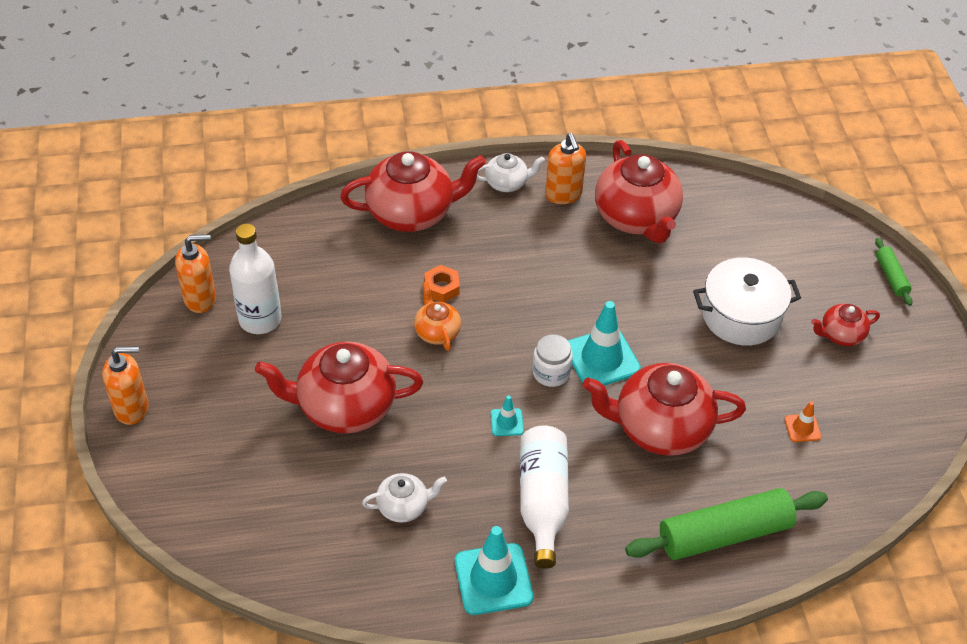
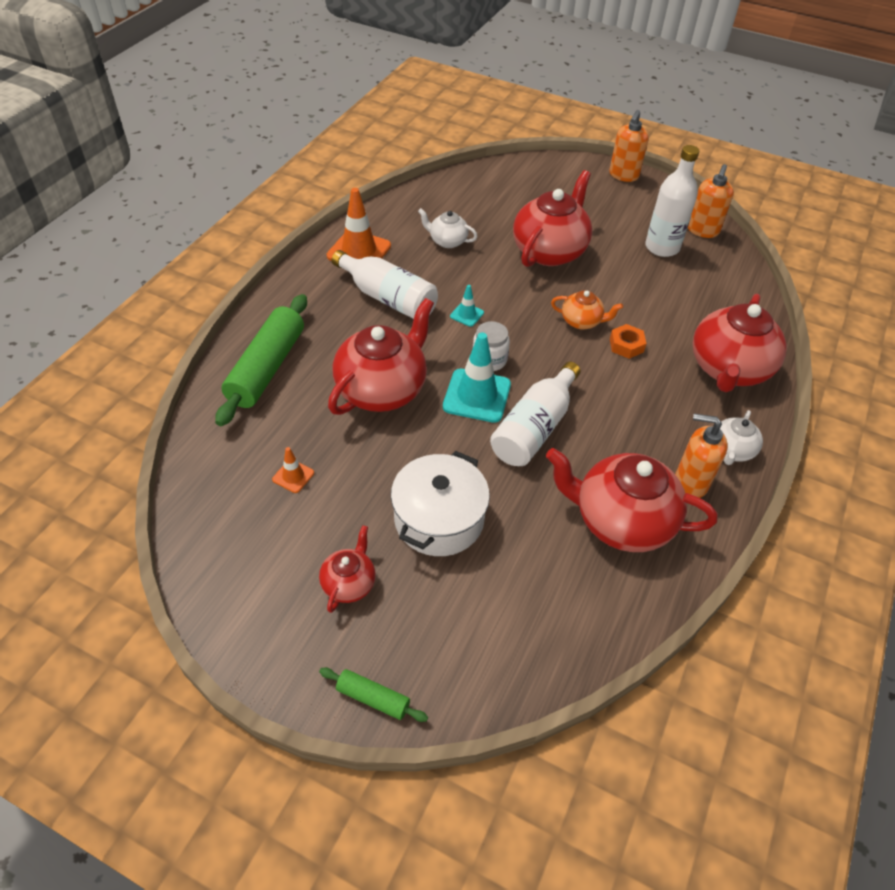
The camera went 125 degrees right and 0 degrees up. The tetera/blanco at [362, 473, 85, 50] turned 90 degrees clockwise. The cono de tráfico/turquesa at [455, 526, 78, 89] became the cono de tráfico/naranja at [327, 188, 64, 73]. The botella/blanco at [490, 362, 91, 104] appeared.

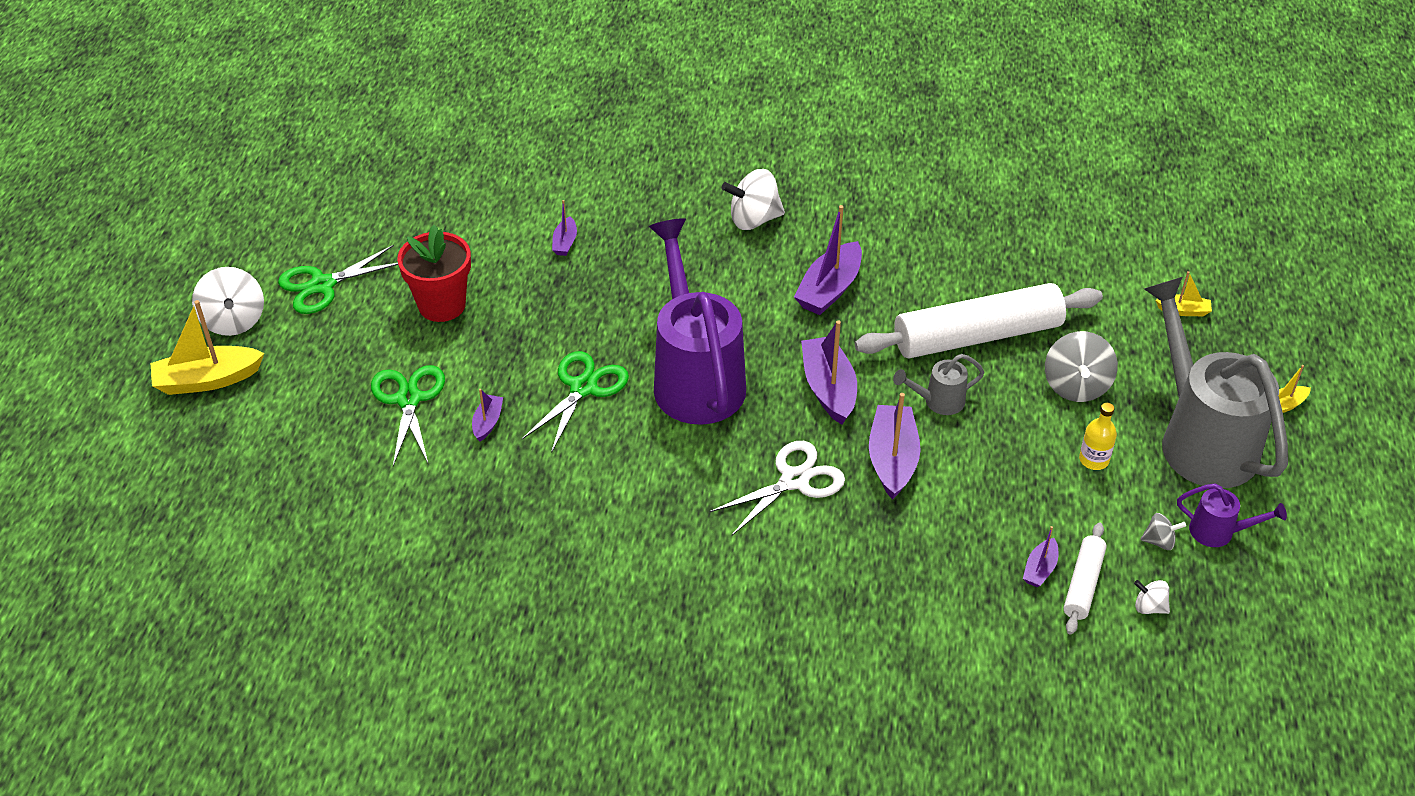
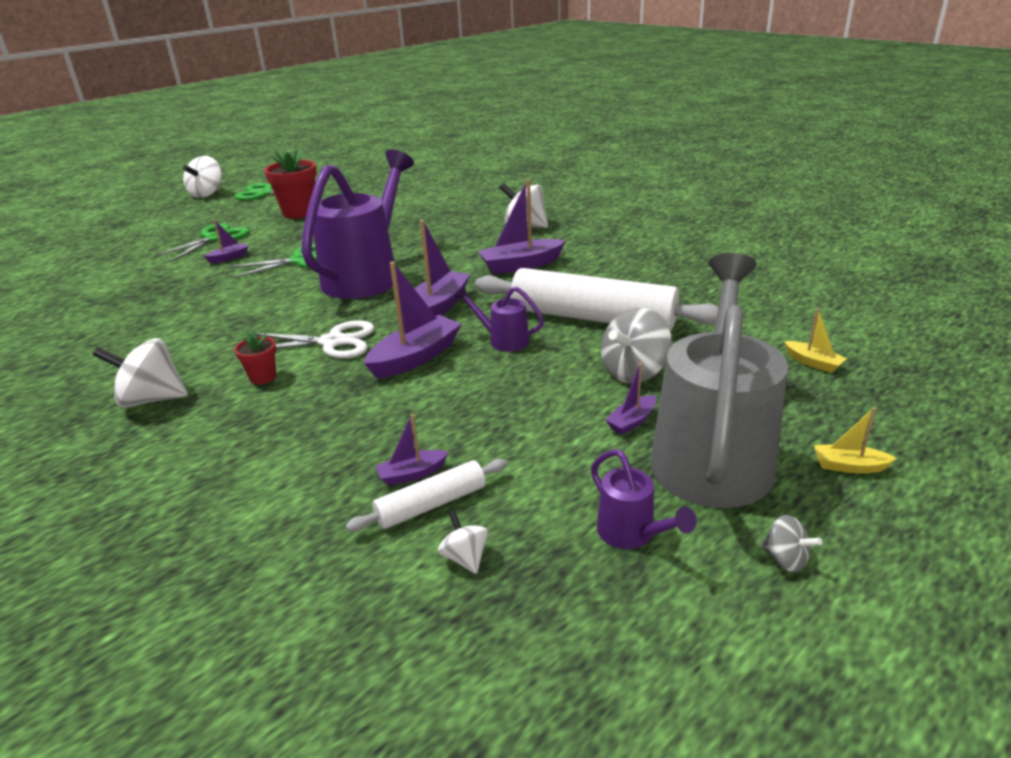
The camera went 40 degrees right and 15 degrees down. The barco/morado moved from [552, 200, 25, 56] to [605, 363, 51, 72]. The barco/amarillo at [150, 300, 114, 95] disappeared. The regadera/gris at [893, 354, 92, 61] became the regadera/morado at [454, 286, 90, 66]. The botella/amarillo at [1079, 403, 38, 67] disappeared. The peonza/gris moved from [1140, 513, 46, 37] to [760, 515, 62, 57]. The maceta/rojo at [234, 330, 42, 55] appeared. The peonza/blanco at [93, 338, 95, 70] appeared.

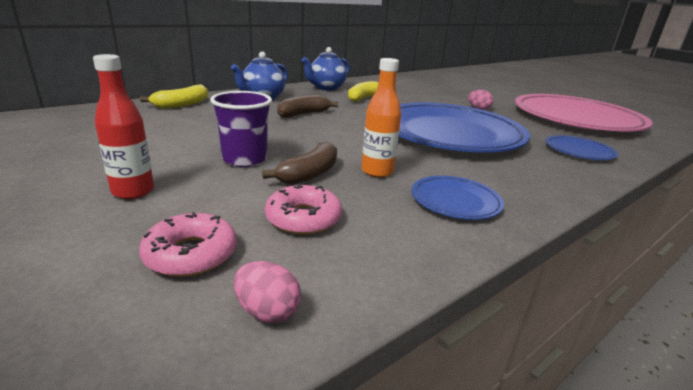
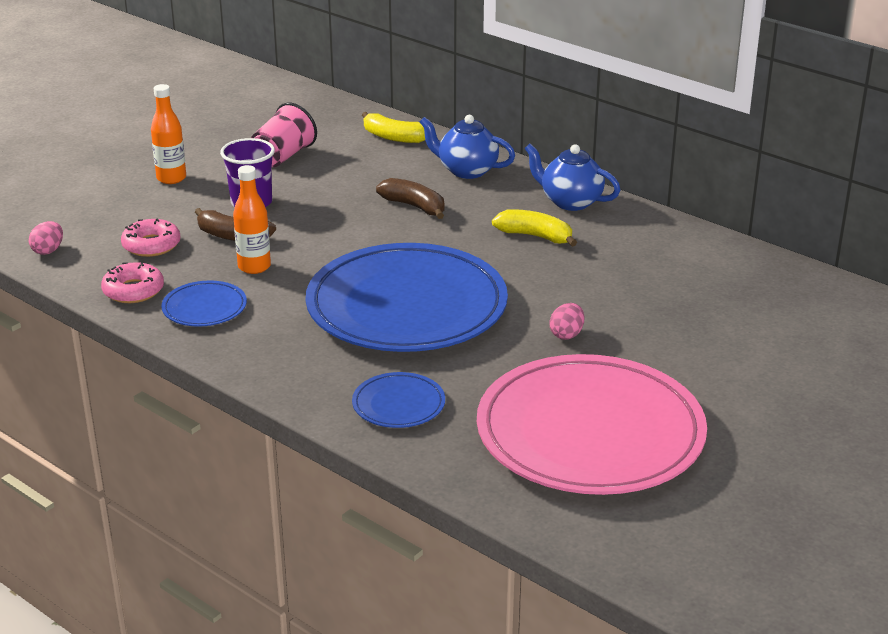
The camera went 80 degrees right and 5 degrees up. The botella/rojo at [93, 54, 61, 145] became the botella/naranja at [151, 84, 35, 100]. The rosquilla/rosa moved from [139, 212, 98, 65] to [101, 262, 63, 41]. The vaso/rosa at [251, 103, 66, 64] appeared.

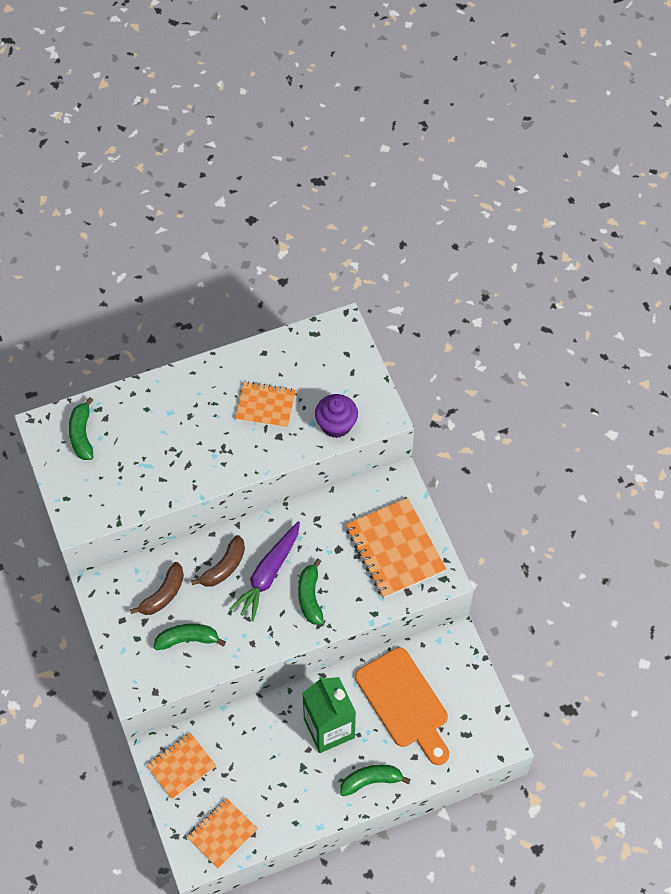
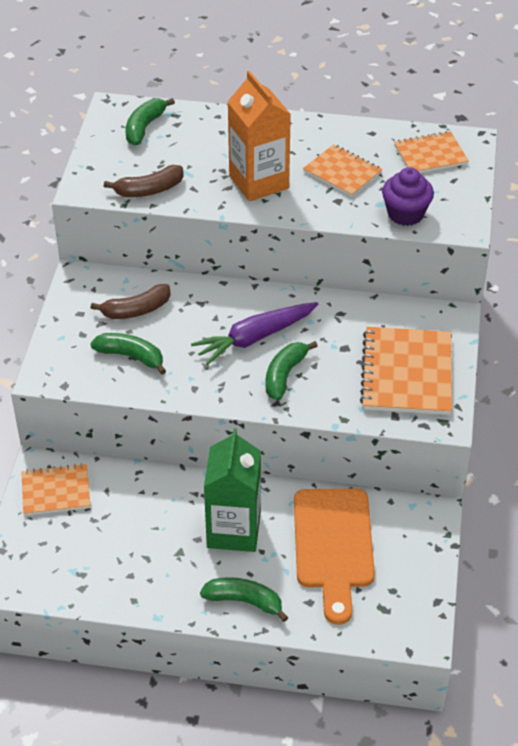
The camera went 30 degrees right and 15 degrees down. The plátano/marrón moved from [191, 535, 54, 52] to [104, 165, 80, 32]. The cuaderno/naranja moved from [187, 798, 71, 71] to [394, 131, 75, 42]. The cartón de leche/naranja at [227, 71, 64, 130] appeared.

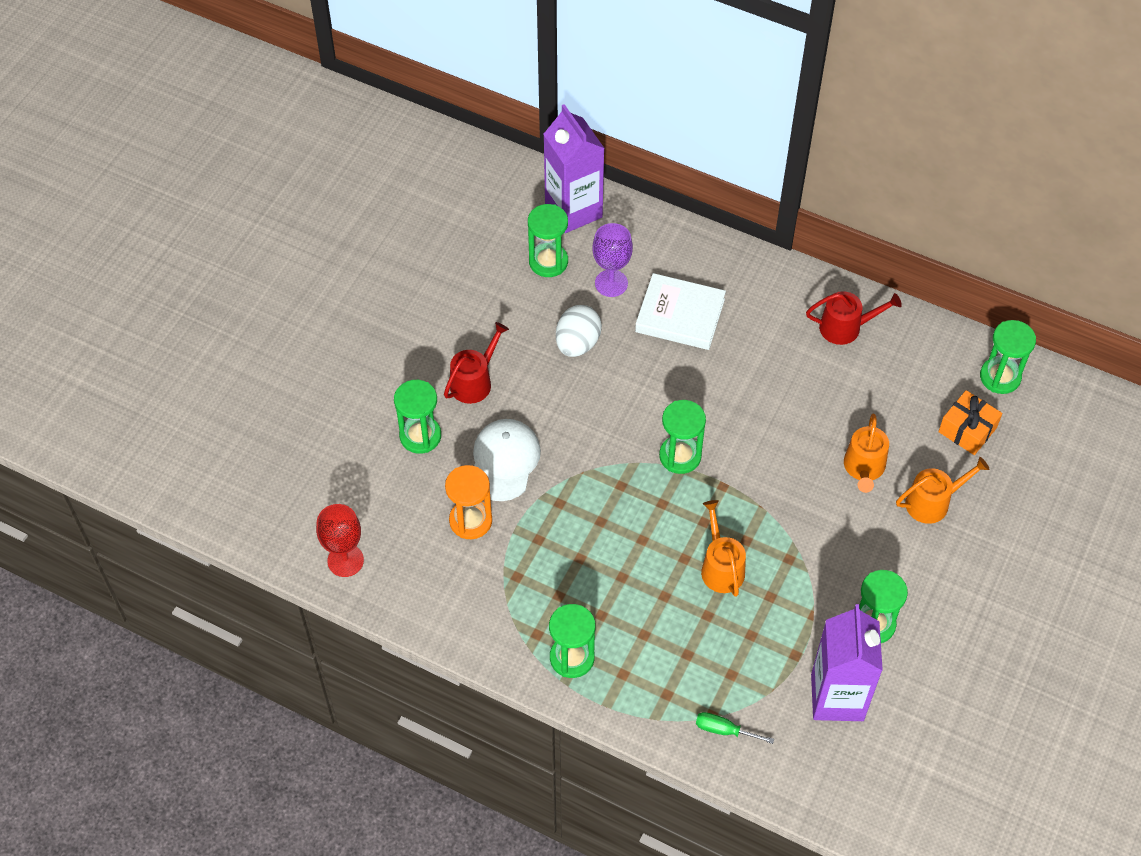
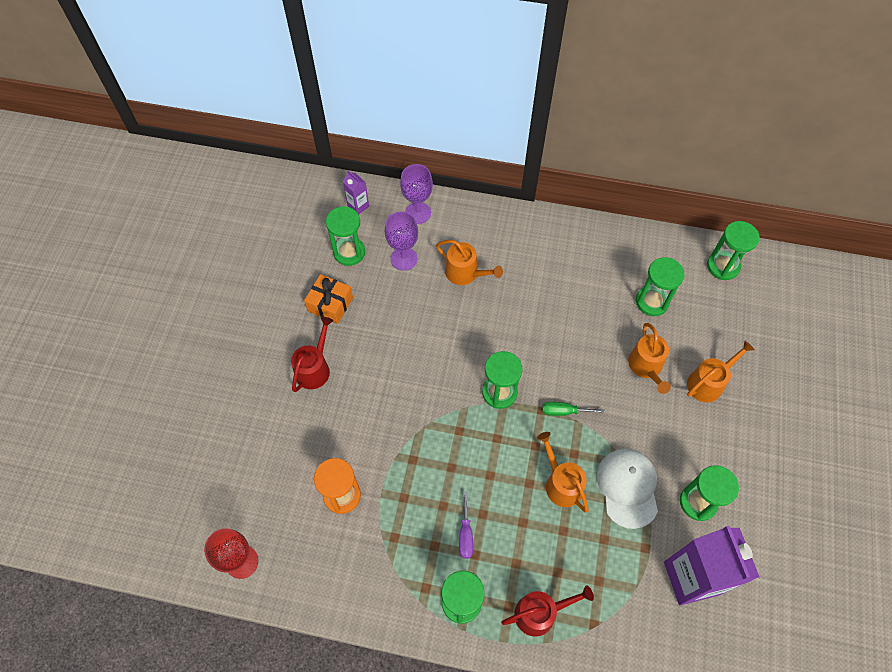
The camera went 15 degrees left and 5 degrees up. The cartón de leche/morado at [543, 104, 62, 129] changed to 0.45 times the size. The libro/blanco at [635, 273, 91, 77] was replaced by the regadera/naranja at [436, 240, 67, 45]. The regadera/rojo moved from [806, 291, 96, 54] to [501, 585, 93, 52]. The huevo/blanco at [556, 305, 46, 52] disappeared. The reloj de arena/verde moved from [394, 380, 47, 74] to [636, 257, 49, 59]. The regalo/naranja moved from [938, 390, 64, 65] to [304, 274, 49, 50]. The gorra/blanco moved from [473, 419, 68, 82] to [597, 448, 61, 81]. The destornillador/verde moved from [696, 712, 78, 32] to [542, 402, 63, 14]. The copa/morado at [400, 164, 33, 60] appeared. The destornillador/morado at [459, 492, 14, 67] appeared.

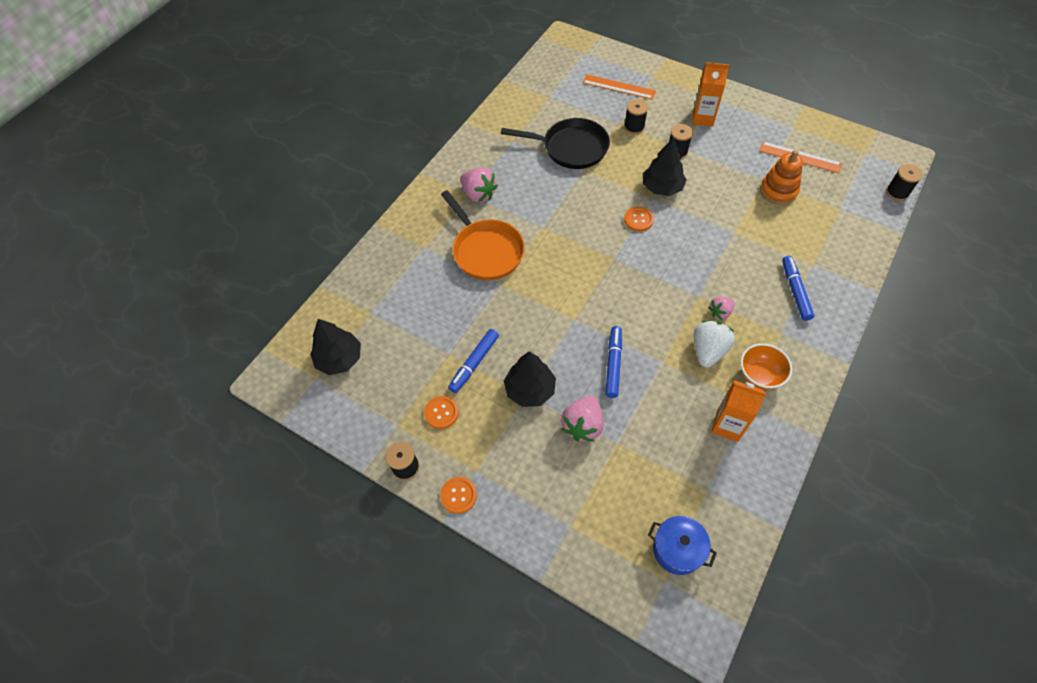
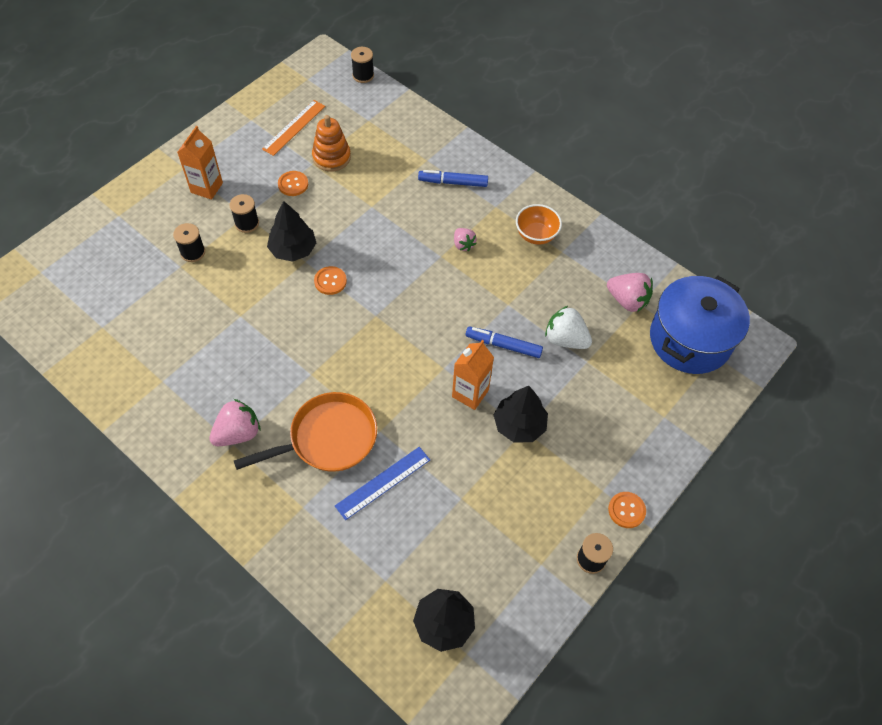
The camera went 85 degrees left and 0 degrees up. The regla/naranja at [582, 74, 74, 26] disappeared. The sartén/negro at [501, 118, 109, 51] disappeared. The fresa/blanco moved from [694, 320, 41, 47] to [545, 306, 47, 43]. The rotulador/azul at [448, 329, 51, 64] disappeared. The cartón de leche/naranja moved from [711, 380, 55, 62] to [452, 340, 42, 70]. The botón/naranja moved from [424, 396, 35, 33] to [278, 171, 30, 25]. The fresa/rosa moved from [561, 396, 43, 46] to [607, 273, 46, 39]. The olla/azul at [648, 516, 69, 59] changed to 1.91 times the size. The regla/azul at [335, 447, 95, 73] appeared.

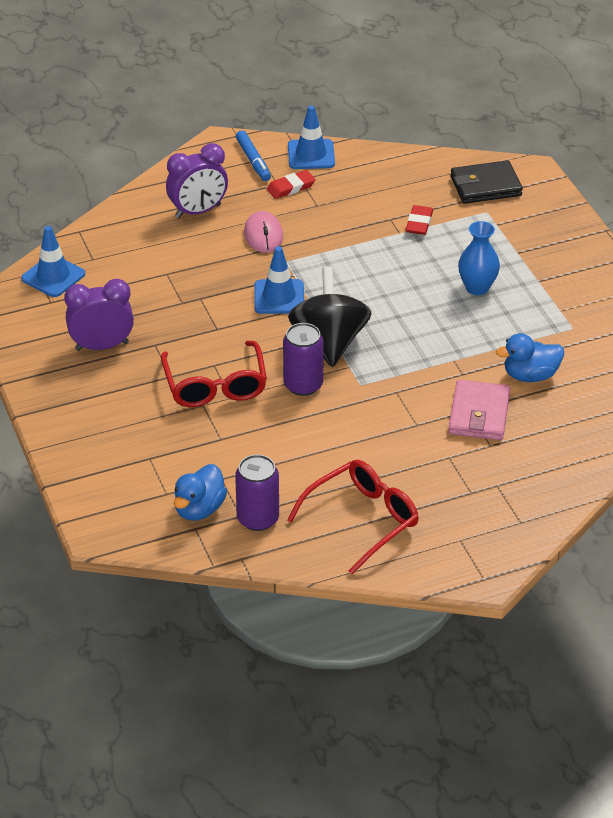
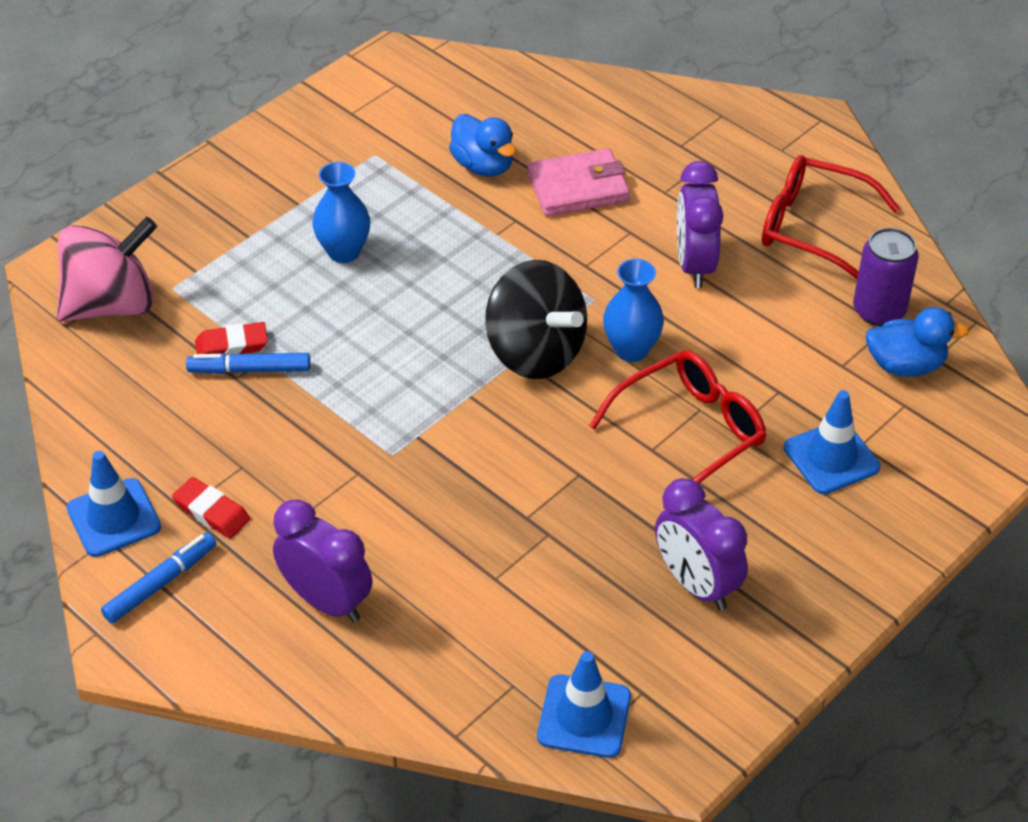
The camera went 115 degrees left and 5 degrees up. The cartera/negro at [450, 160, 73, 44] was replaced by the peonza/rosa at [57, 217, 100, 105]. The ratón/rosa at [244, 211, 39, 42] disappeared. The cono de tráfico/azul moved from [254, 246, 50, 68] to [784, 390, 97, 104]. The peonza/negro at [288, 267, 84, 100] turned 105 degrees counterclockwise. The lata/morado at [283, 323, 41, 73] was replaced by the florero/azul at [603, 259, 61, 103]. The despertador/morado at [677, 161, 47, 127] appeared. The rotulador/azul at [186, 353, 124, 21] appeared.

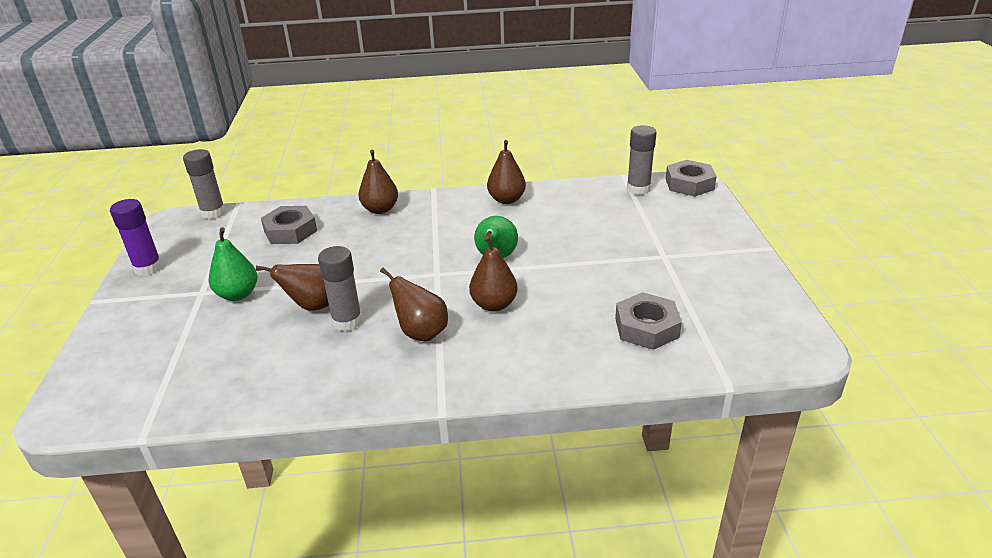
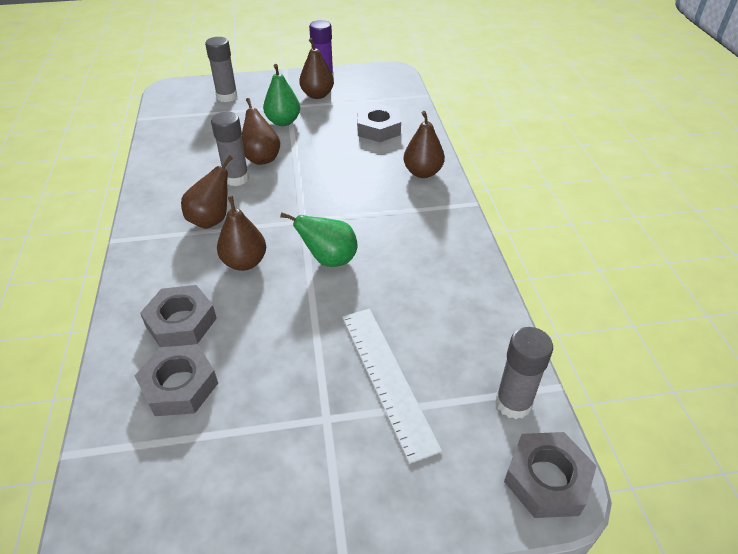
The camera went 85 degrees right and 10 degrees up. The pera/marrón moved from [487, 140, 39, 64] to [299, 38, 35, 61]. The barra de pegamento/gris moved from [183, 149, 43, 70] to [205, 37, 33, 65]. The tuerca/gris at [140, 285, 77, 62] appeared. The regla/blanco at [342, 309, 100, 155] appeared.

